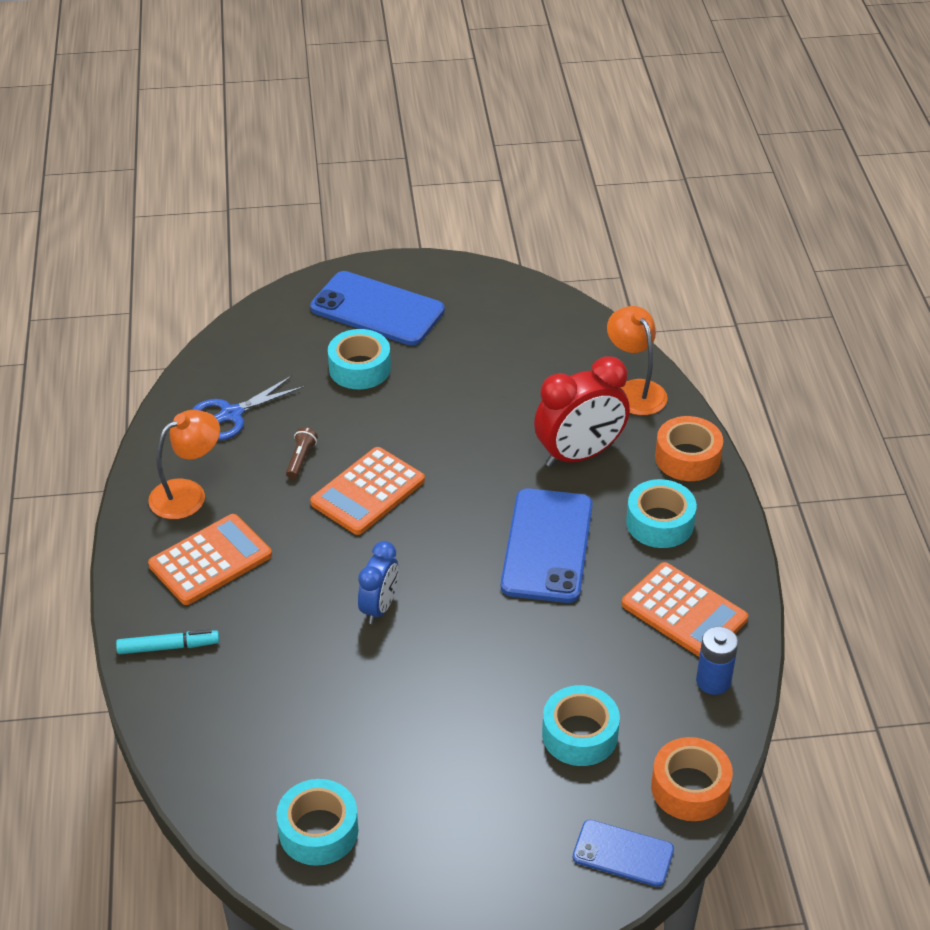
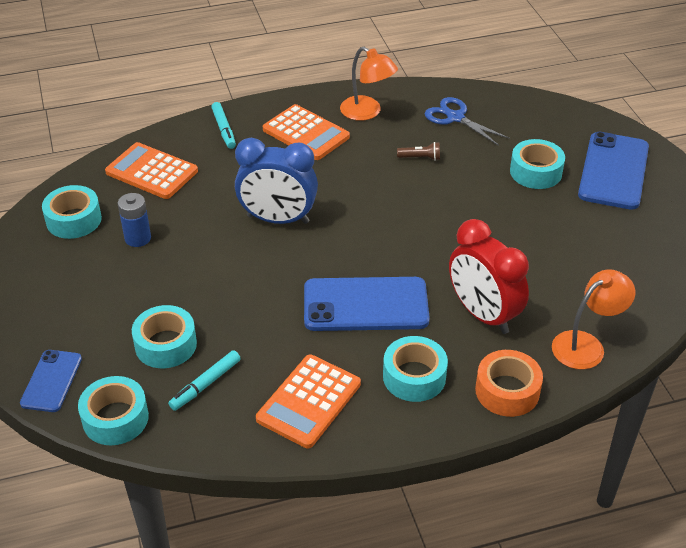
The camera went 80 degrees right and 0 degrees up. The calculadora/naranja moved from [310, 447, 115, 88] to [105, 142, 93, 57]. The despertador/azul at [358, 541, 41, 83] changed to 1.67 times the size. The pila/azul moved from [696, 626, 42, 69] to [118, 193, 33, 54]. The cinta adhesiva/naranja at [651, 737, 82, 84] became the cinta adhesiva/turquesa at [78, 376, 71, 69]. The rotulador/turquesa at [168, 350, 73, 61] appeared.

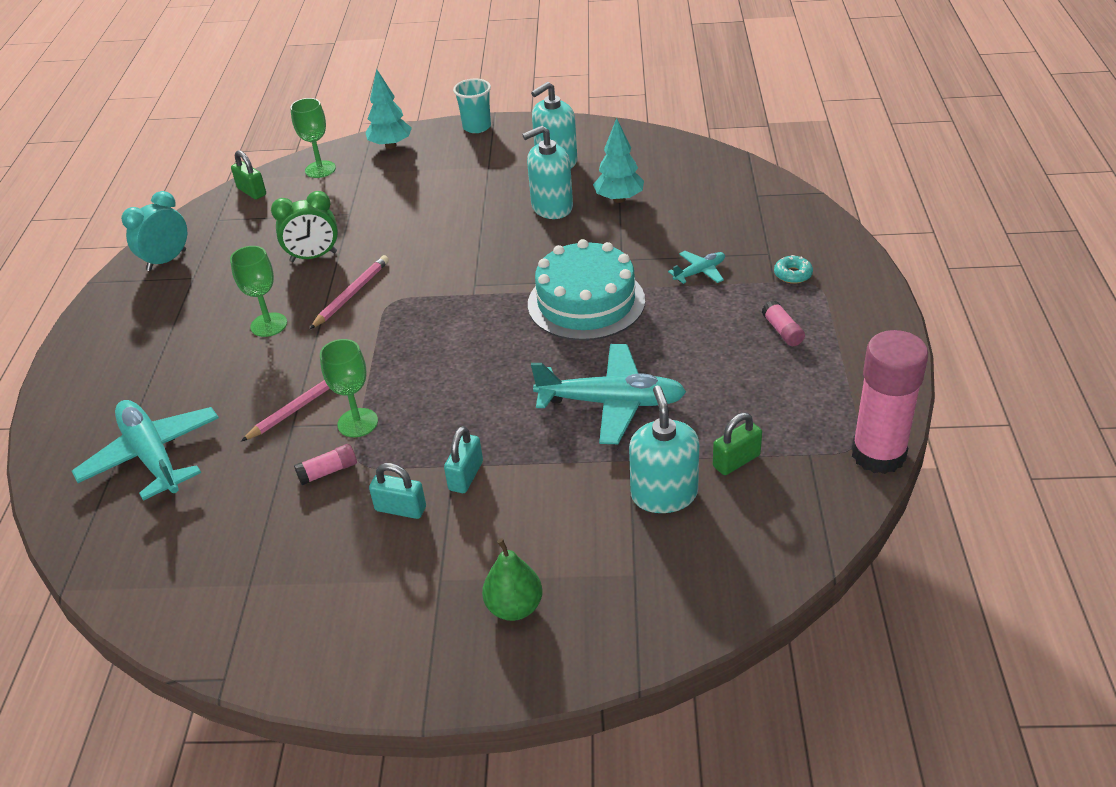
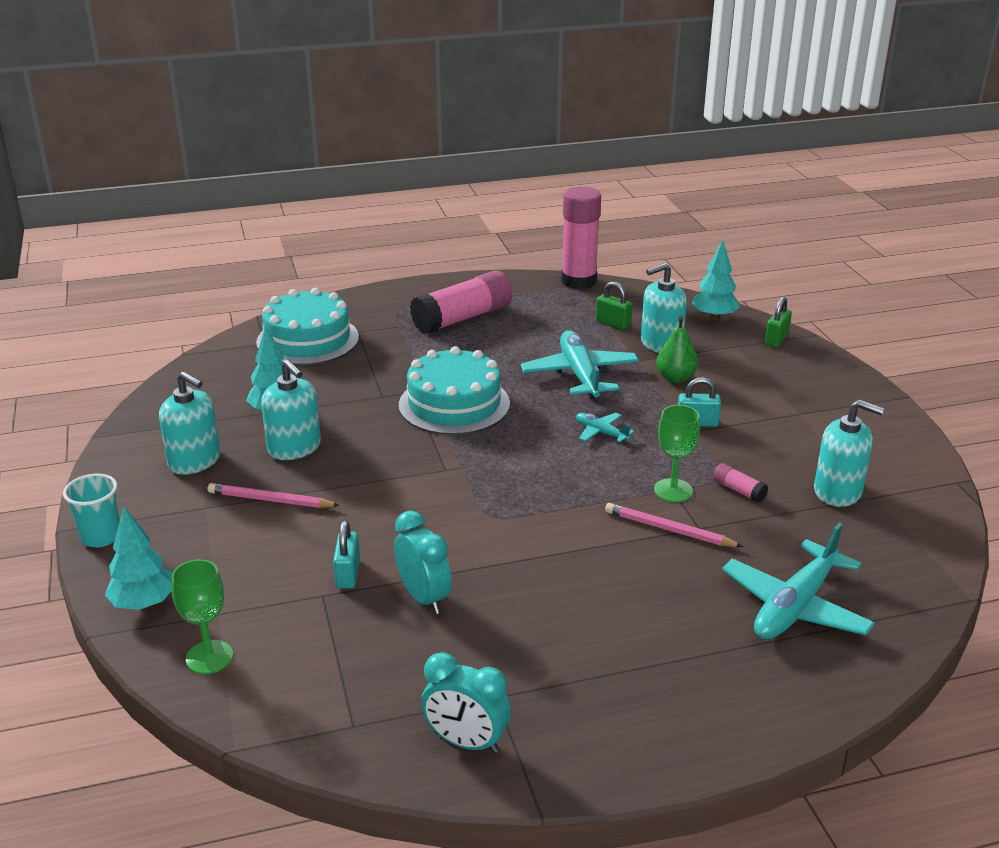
The camera went 110 degrees left and 10 degrees down. The candado/verde moved from [231, 150, 35, 49] to [765, 296, 27, 51]. The despertador/verde at [271, 191, 67, 71] became the despertador/turquesa at [394, 510, 58, 104]. The copa/verde at [230, 246, 57, 91] disappeared. The avión/turquesa moved from [668, 251, 57, 33] to [576, 413, 58, 29]. The lápiz/rosa moved from [310, 255, 79, 74] to [208, 483, 132, 25]. The rosquilla/turquesa at [774, 255, 39, 29] disappeared. The barra de pegamento/rosa at [762, 300, 43, 46] changed to 2.37 times the size. The candado/turquesa moved from [369, 463, 57, 56] to [333, 520, 27, 68]. The pera/verde moved from [482, 538, 60, 83] to [656, 316, 42, 67]. The árbol/turquesa at [692, 239, 48, 81] appeared. The tarta/turquesa at [256, 288, 103, 77] appeared. The dispensador de jabón/turquesa at [814, 399, 70, 108] appeared.

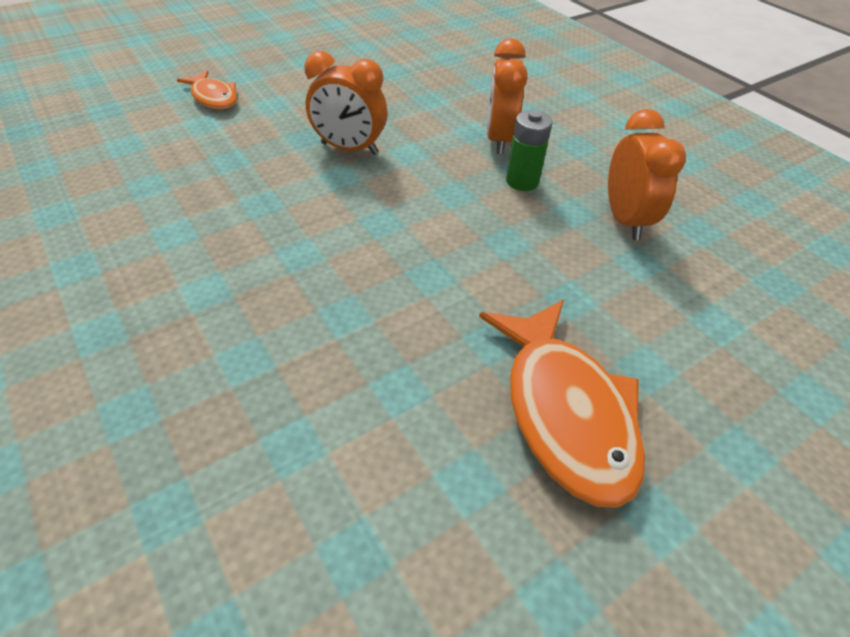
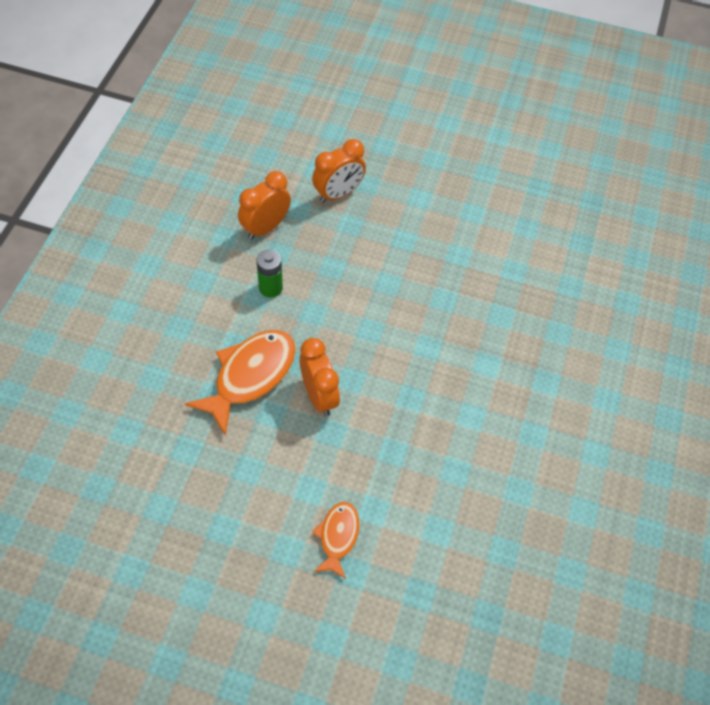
The camera went 130 degrees left and 10 degrees up. The despertador/naranja moved from [487, 38, 41, 116] to [312, 139, 54, 64]. The pez/naranja moved from [479, 299, 166, 209] to [185, 330, 111, 106].

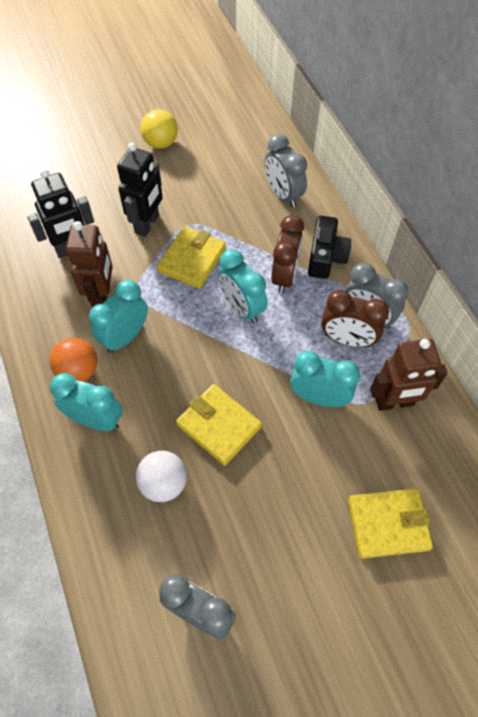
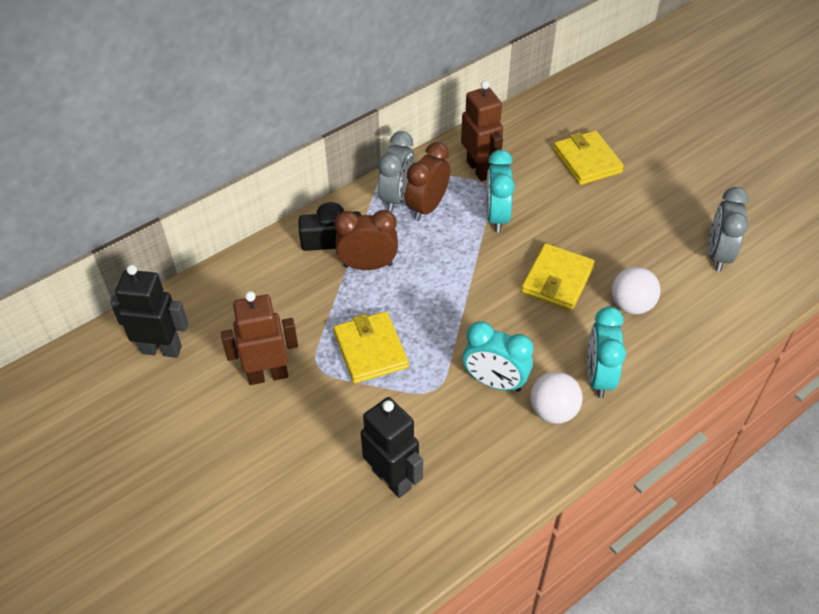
The camera went 105 degrees left and 10 degrees down. The pelota/amarillo at [140, 109, 38, 40] disappeared. The despertador/gris at [264, 134, 43, 74] disappeared. The robot/negro moved from [117, 143, 46, 94] to [110, 265, 78, 93]. The robot/marrón moved from [66, 221, 47, 87] to [221, 291, 77, 94]. The cartera/amarillo at [157, 226, 69, 63] turned 60 degrees clockwise. The despertador/turquesa at [218, 249, 50, 74] disappeared. The despertador/marrón at [321, 290, 68, 57] turned 150 degrees counterclockwise. The pelota/naranja at [50, 338, 47, 44] became the pelota/blanco at [530, 372, 53, 52].

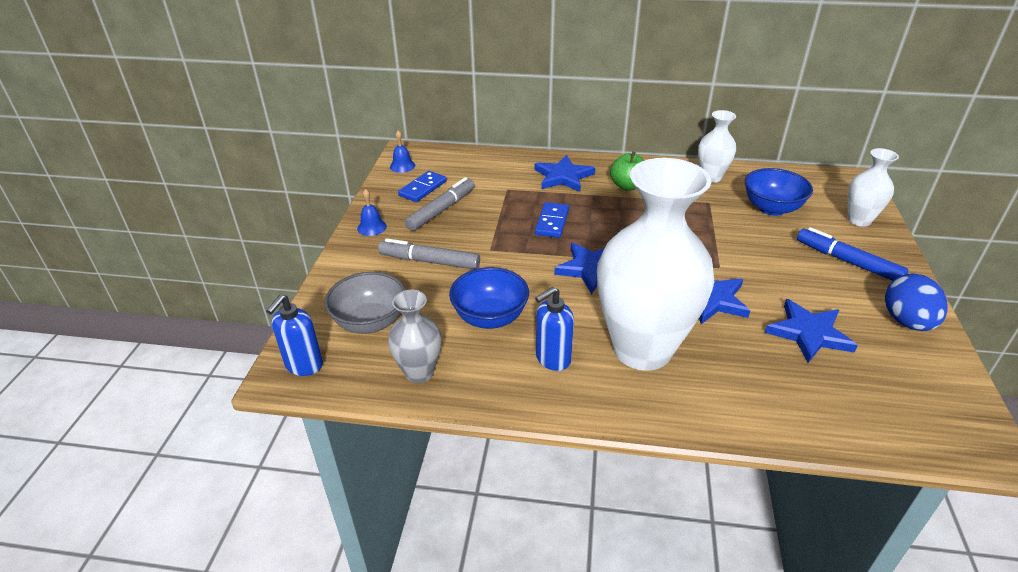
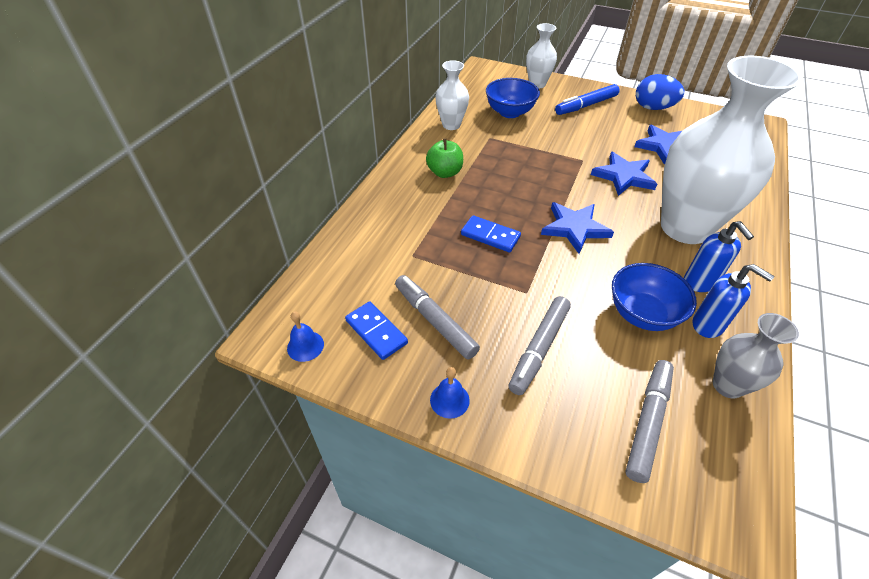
The camera went 75 degrees left and 10 degrees up. The estrella/azul at [534, 155, 61, 37] disappeared. The cuenco/gris at [324, 272, 81, 62] was replaced by the rotulador/gris at [625, 360, 49, 123]. The dispensador de jabón/azul moved from [266, 294, 57, 82] to [693, 264, 81, 74].

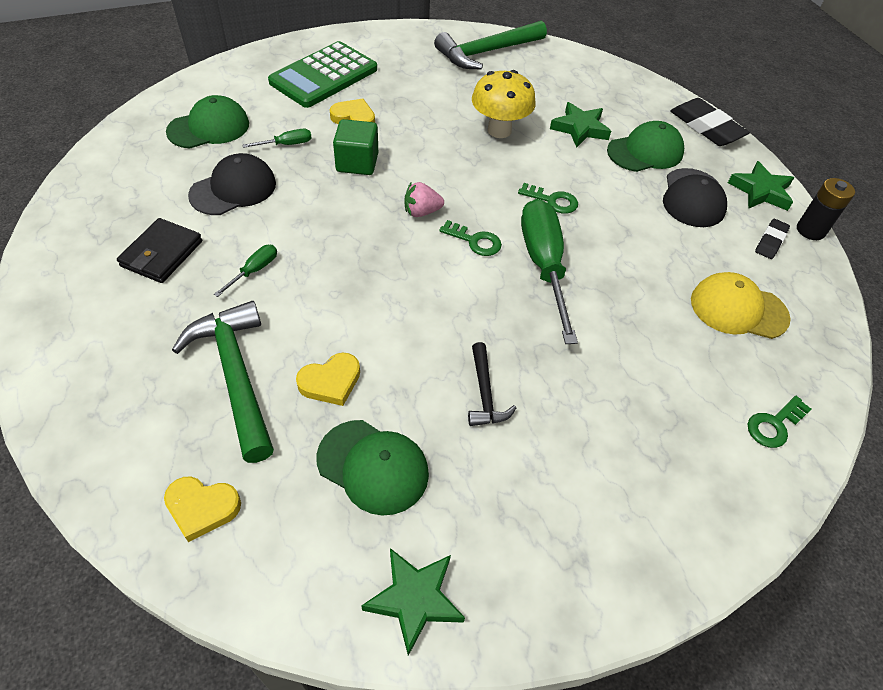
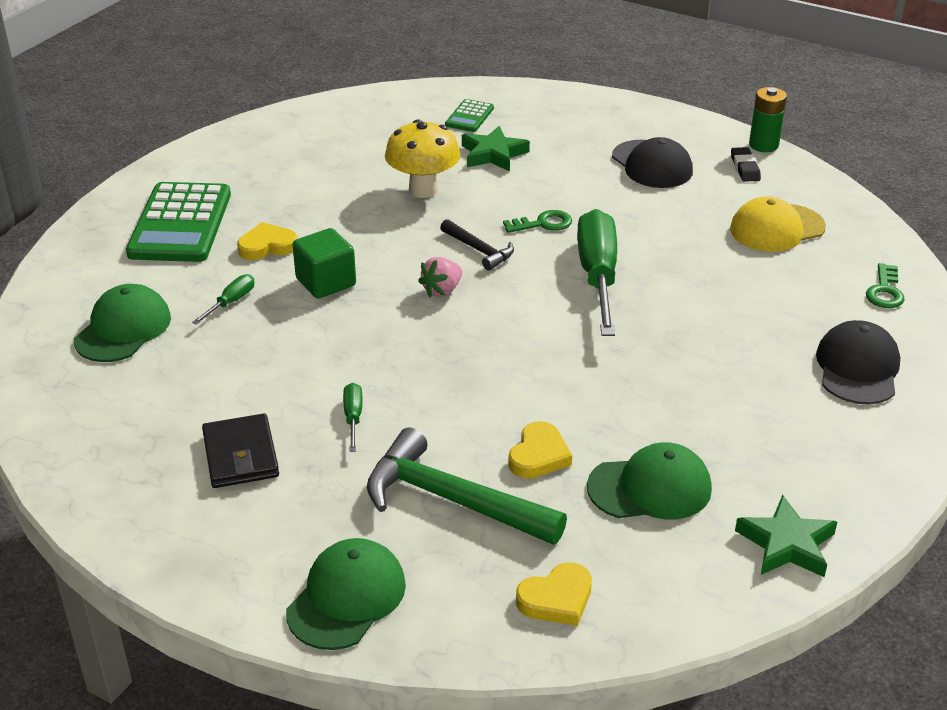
The camera went 35 degrees left and 15 degrees down. The martillo/verde at [434, 20, 113, 49] disappeared. The goma de borrar/negro at [670, 98, 80, 48] disappeared. The gorra/verde moved from [607, 121, 77, 51] to [286, 538, 120, 112]. The gorra/negro moved from [188, 153, 88, 62] to [816, 320, 84, 85]. The estrella/verde at [728, 161, 66, 50] disappeared. The pila/negro at [797, 178, 58, 62] became the pila/verde at [749, 87, 38, 65]. The destornillador/verde at [521, 199, 57, 145] turned 45 degrees clockwise. The llave/verde at [439, 220, 63, 36] disappeared. The martillo/negro moved from [468, 342, 48, 84] to [440, 219, 74, 52]. The calculadora/verde at [445, 99, 49, 33] appeared.

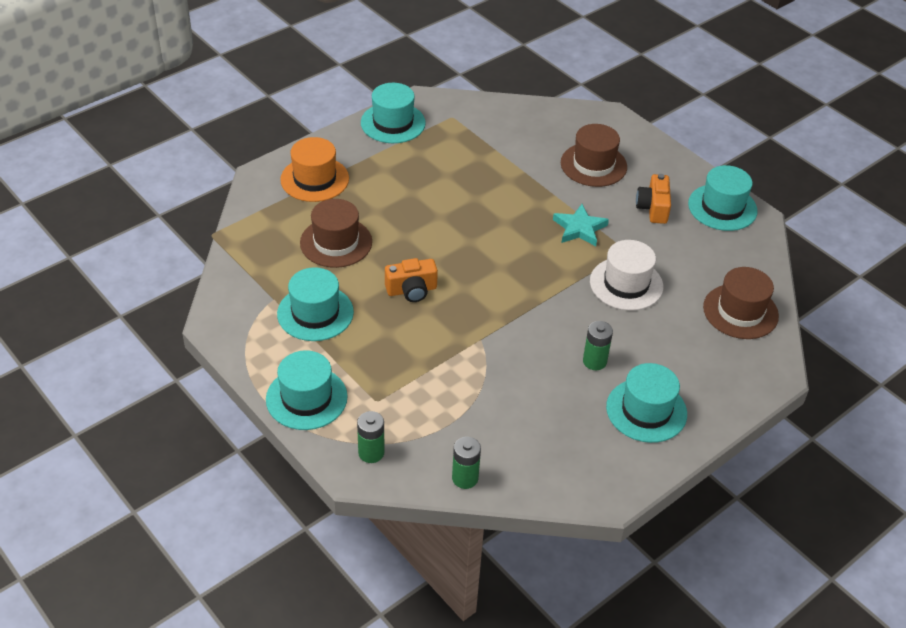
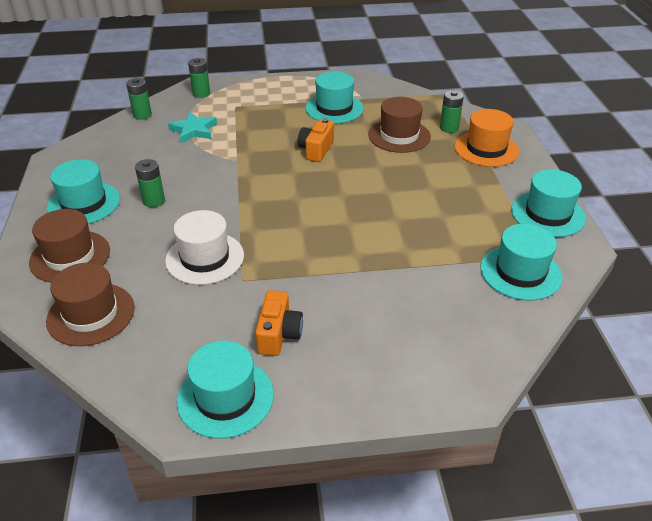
The camera went 125 degrees right and 5 degrees down. The sombrero/marrón moved from [561, 124, 66, 63] to [29, 209, 81, 74]. The cámara/naranja at [636, 174, 35, 50] turned 60 degrees clockwise. The estrella/turquesa moved from [553, 204, 56, 42] to [168, 112, 49, 31]. The sombrero/turquesa moved from [266, 350, 82, 80] to [480, 224, 82, 76]. The pila/verde at [440, 90, 24, 43] appeared.

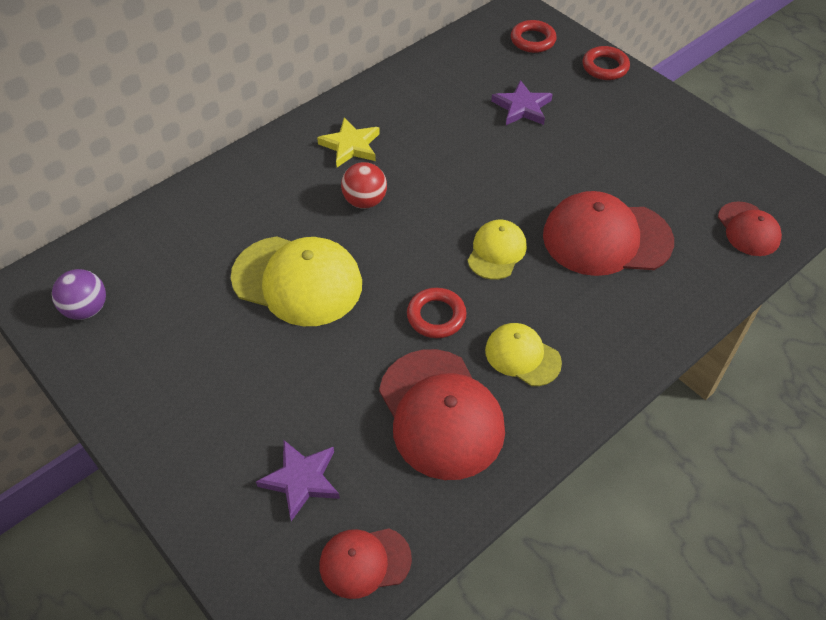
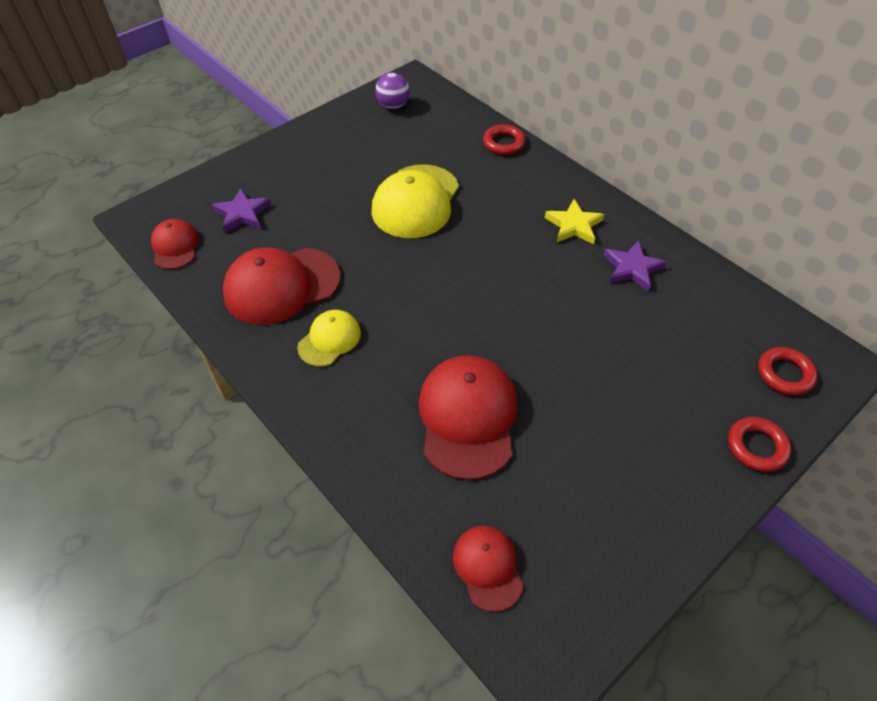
The camera went 90 degrees right and 0 degrees up. The estrella/morado moved from [491, 80, 62, 45] to [603, 241, 64, 51]. The pelota/rojo at [341, 162, 46, 47] disappeared. The gorra/rojo at [718, 201, 64, 55] turned 90 degrees clockwise. The gorra/amarillo at [467, 220, 60, 60] disappeared. The anillo/rojo moved from [407, 288, 60, 50] to [483, 124, 43, 31].

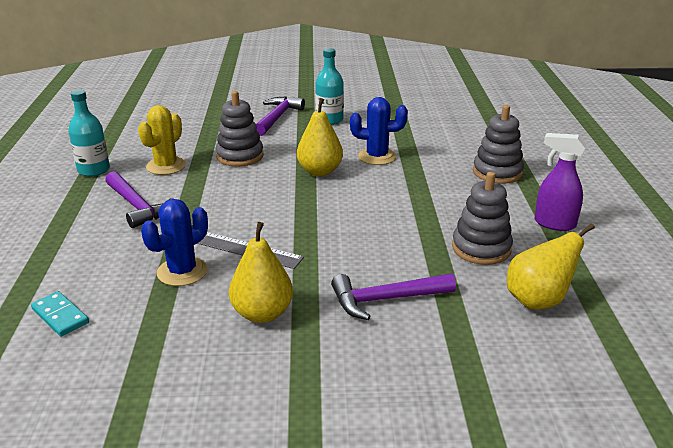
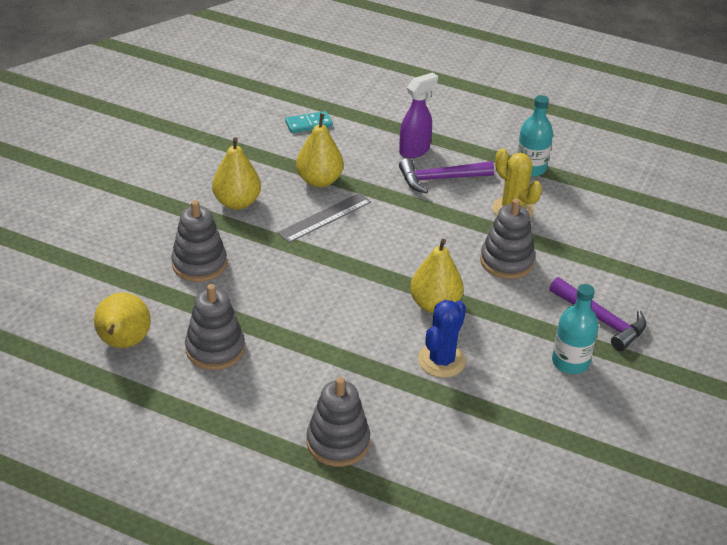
The camera went 115 degrees right and 10 degrees up. The pulverizador/morado moved from [535, 133, 52, 98] to [399, 72, 39, 86]. The cactus/azul at [141, 199, 67, 87] was replaced by the pera/amarillo at [296, 113, 48, 74]. The martillo/morado at [331, 274, 125, 46] was replaced by the juguete apilable/gris at [171, 200, 56, 82].

